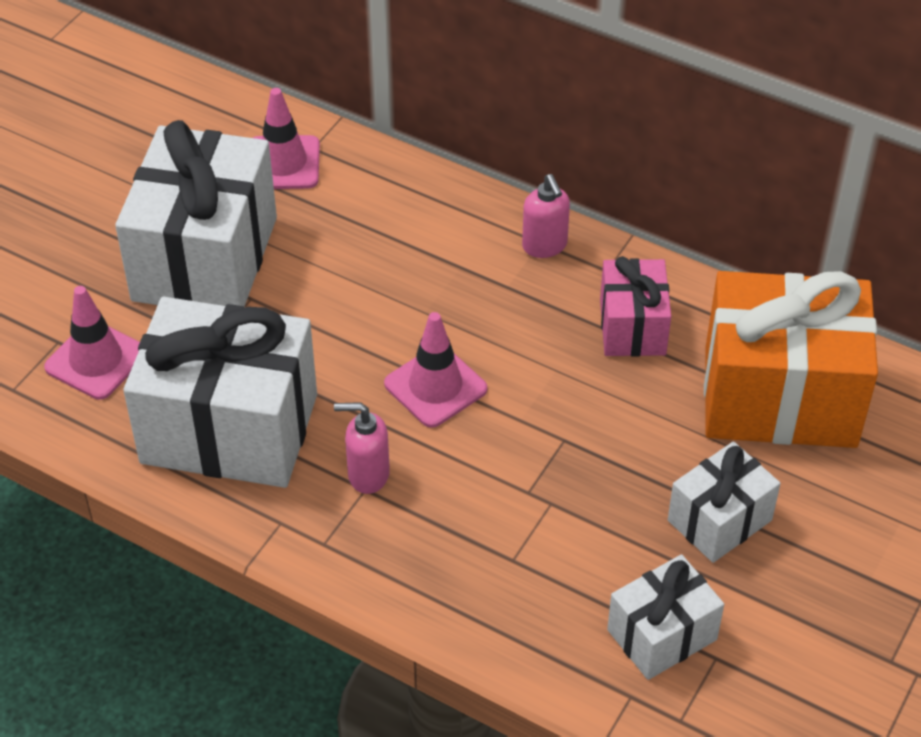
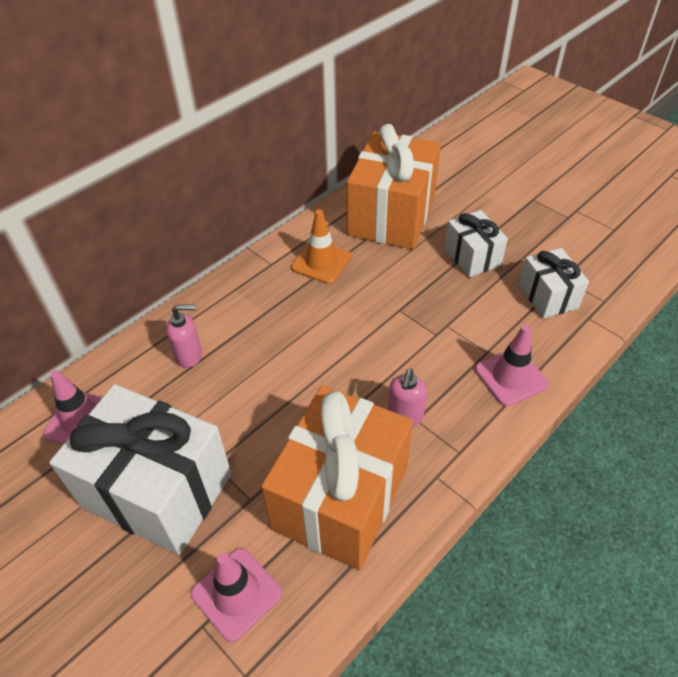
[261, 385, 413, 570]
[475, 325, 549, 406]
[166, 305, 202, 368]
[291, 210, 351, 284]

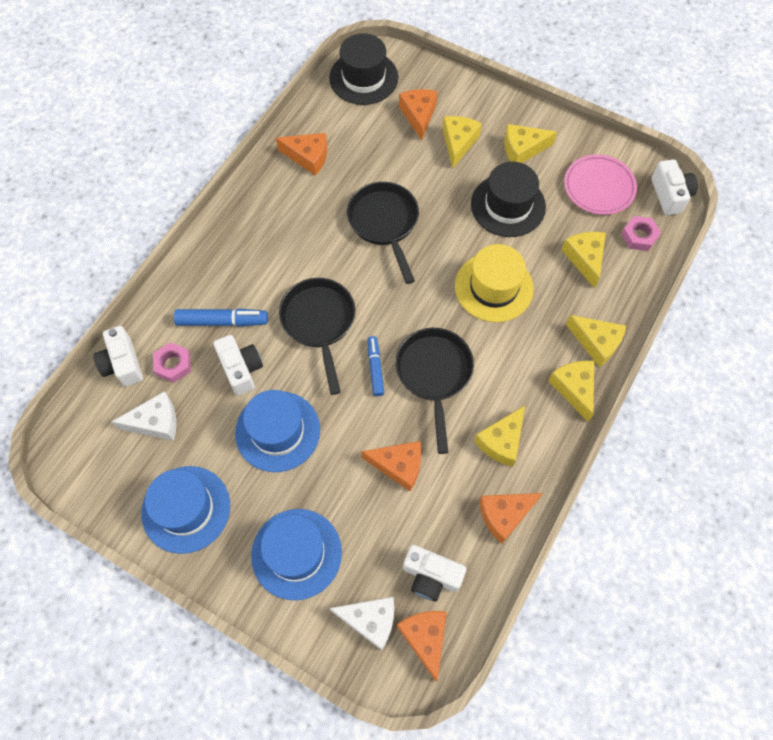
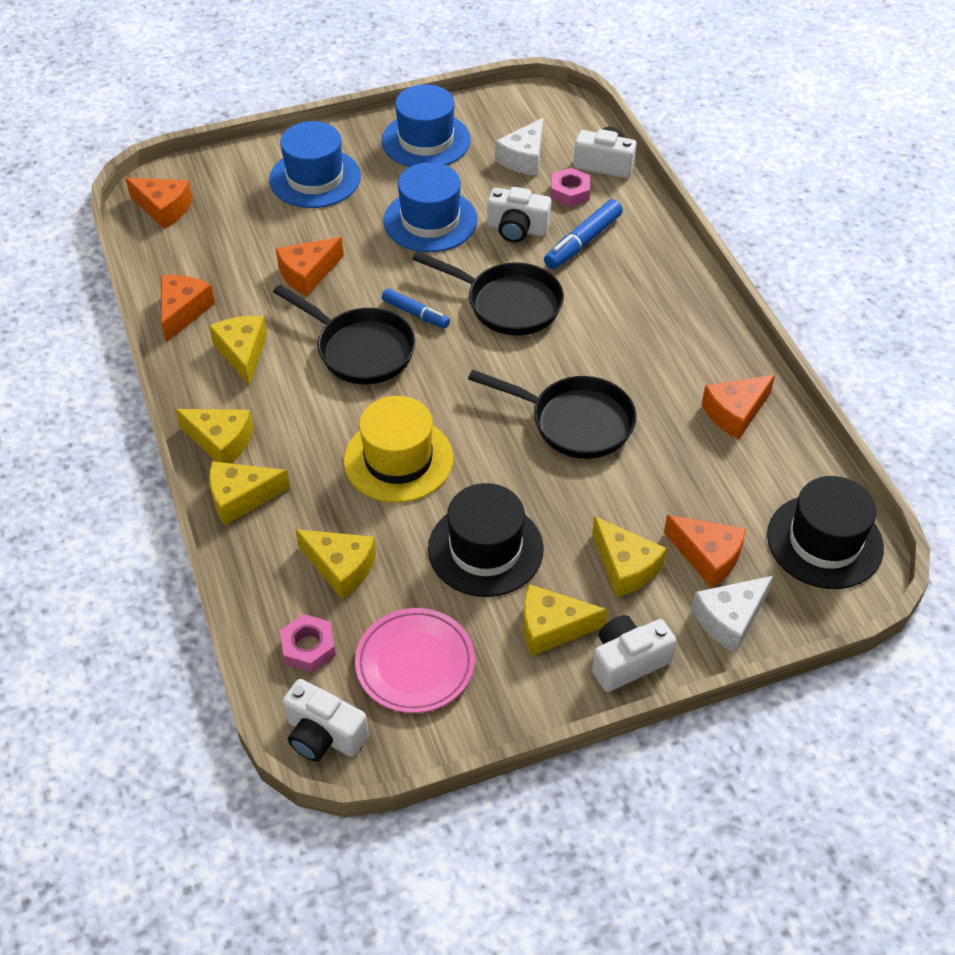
[692, 576, 773, 653]
[592, 615, 676, 692]
[523, 584, 608, 656]

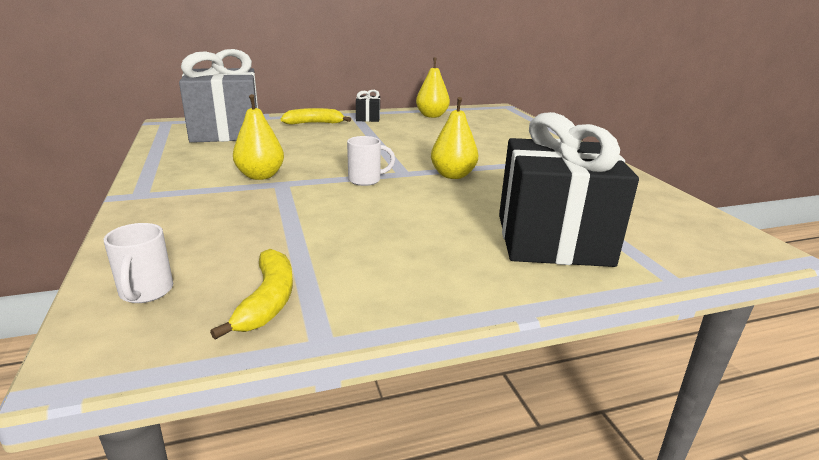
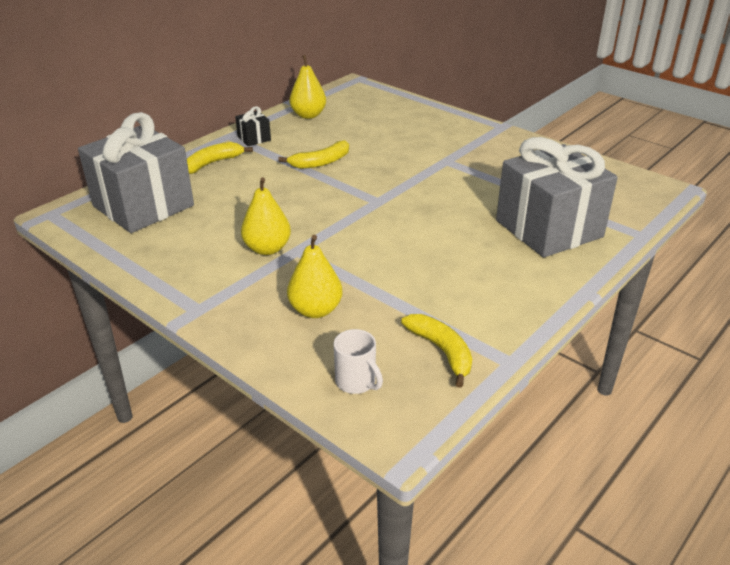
[347, 136, 395, 186] (first image)
[287, 235, 342, 318]
[496, 137, 618, 257]
[278, 140, 349, 169]

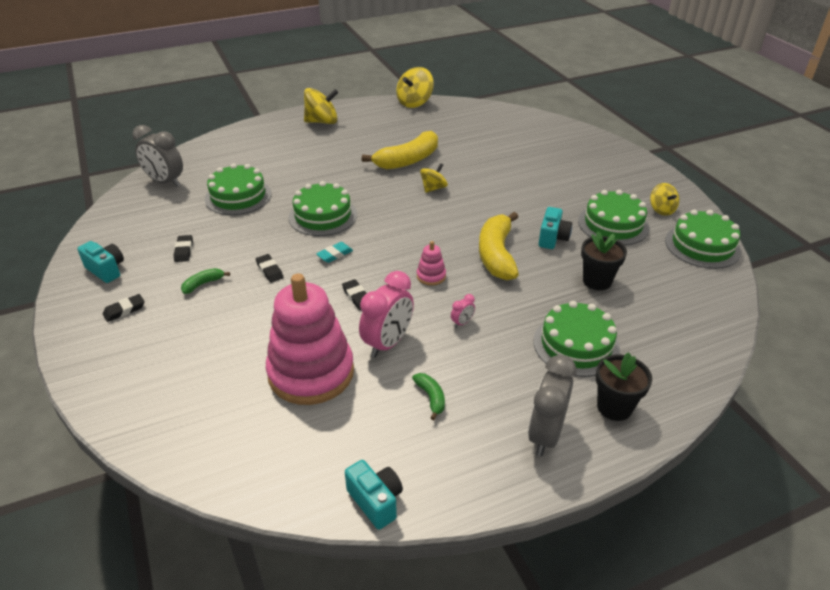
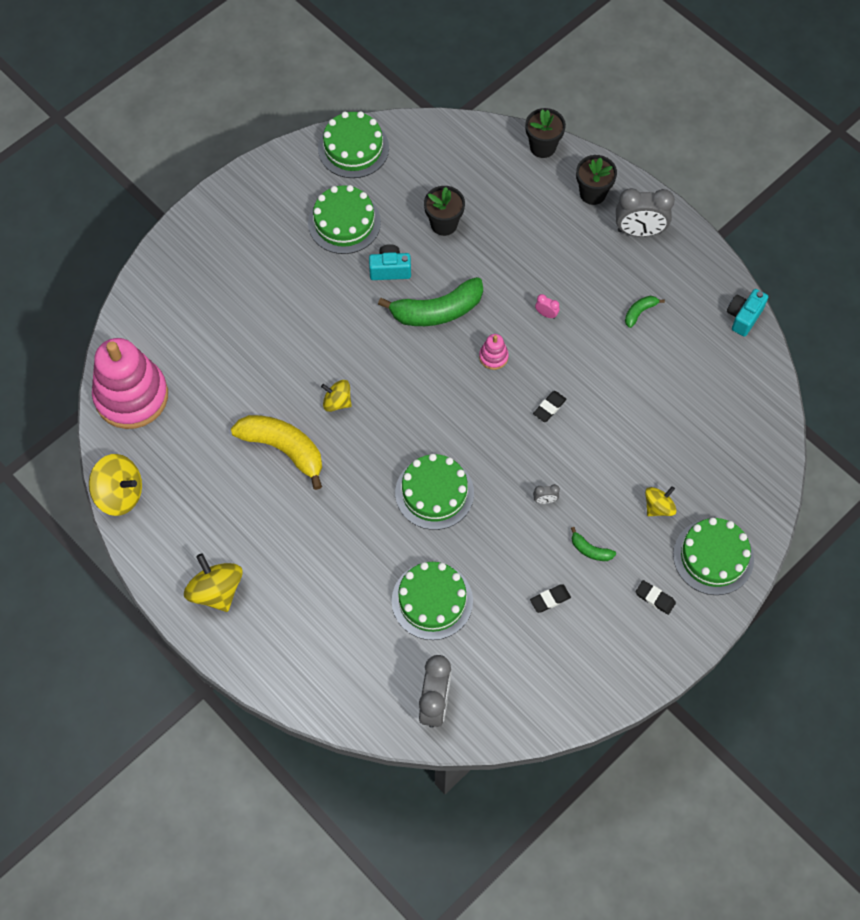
[77, 241, 124, 283] (first image)
[533, 484, 560, 504]
[92, 338, 168, 429]
[316, 242, 353, 263] (first image)
[359, 271, 414, 358] (first image)
[378, 277, 483, 326]
[673, 518, 754, 595]
[645, 486, 676, 516]
[525, 108, 566, 158]

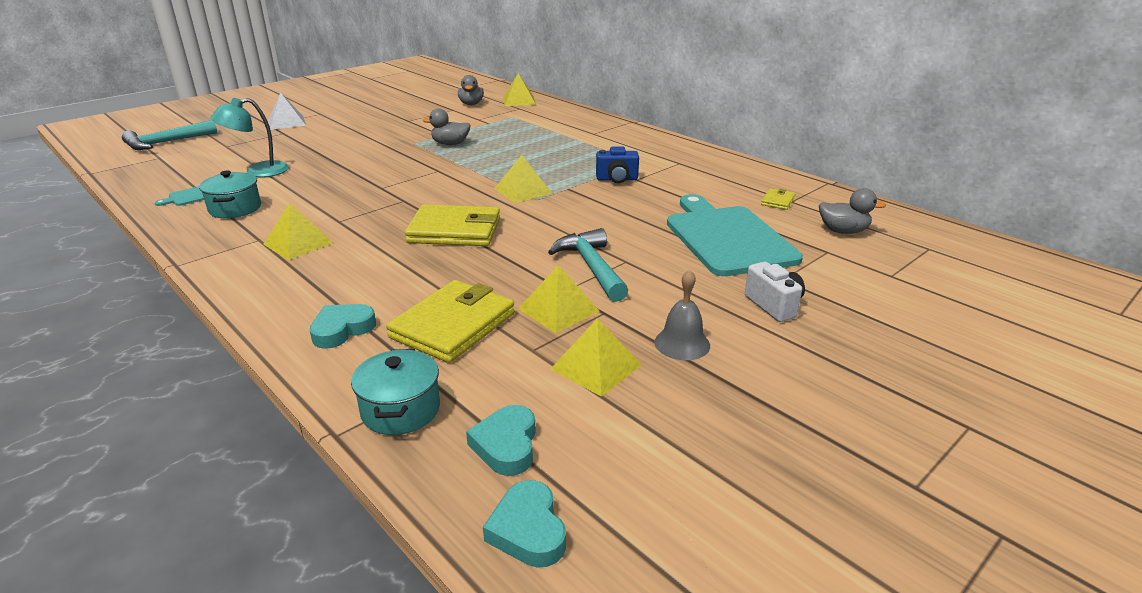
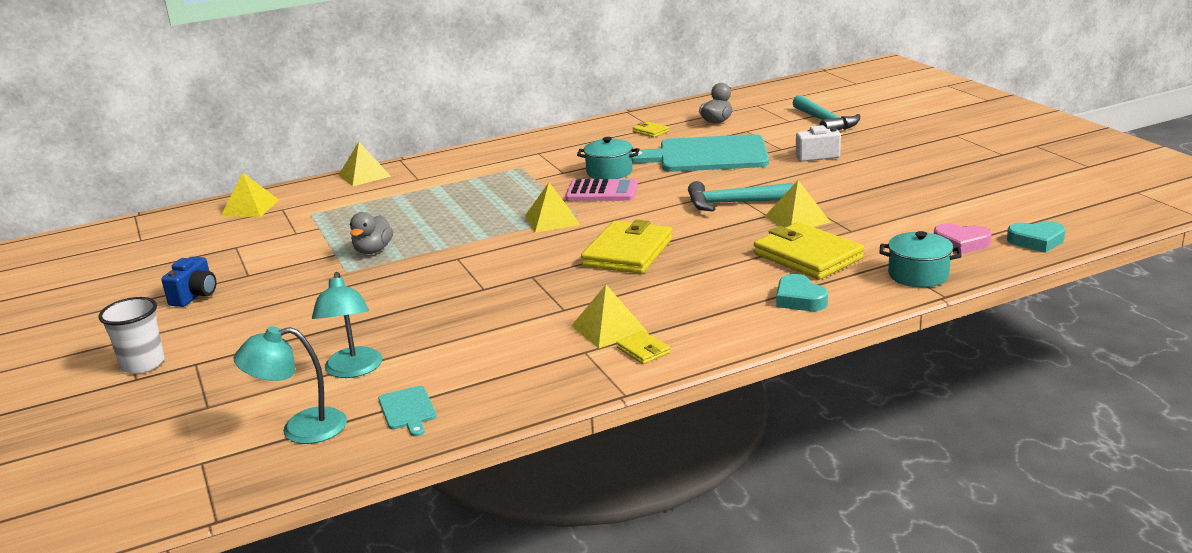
[793, 95, 860, 130]
[577, 137, 639, 179]
[98, 297, 165, 374]
[458, 75, 484, 105] (first image)
[934, 223, 992, 255]
[339, 142, 391, 187]
[161, 257, 216, 307]
[654, 270, 710, 360] (first image)
[234, 326, 347, 444]
[566, 179, 638, 201]
[616, 331, 670, 364]

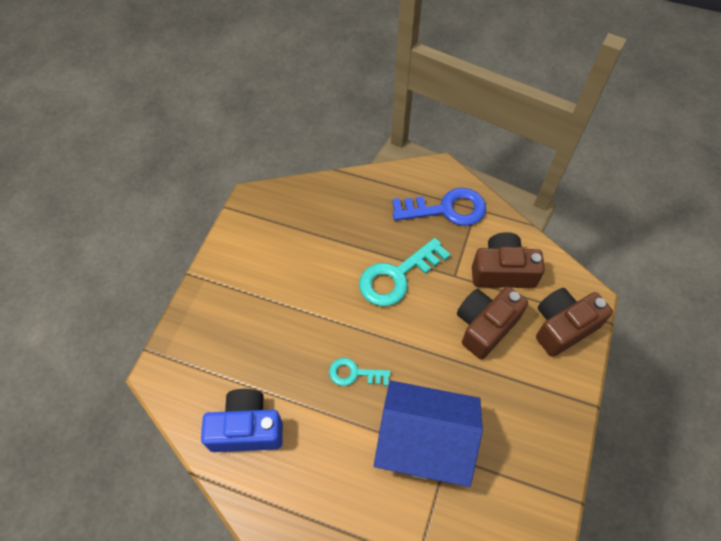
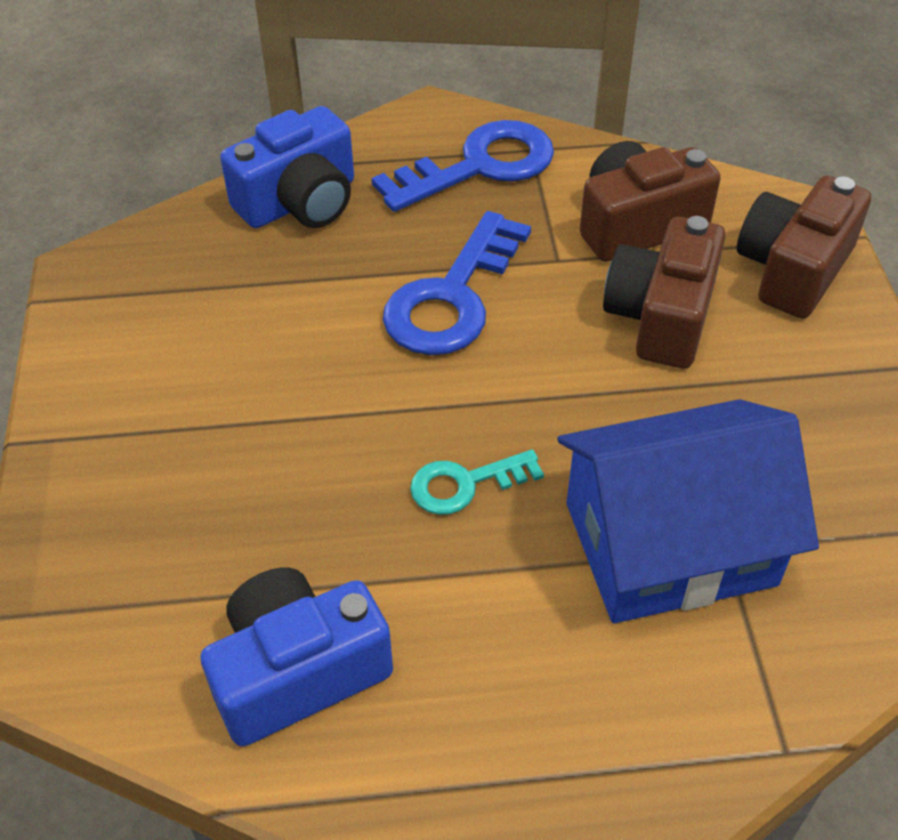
[383, 211, 531, 355]
[220, 106, 354, 228]

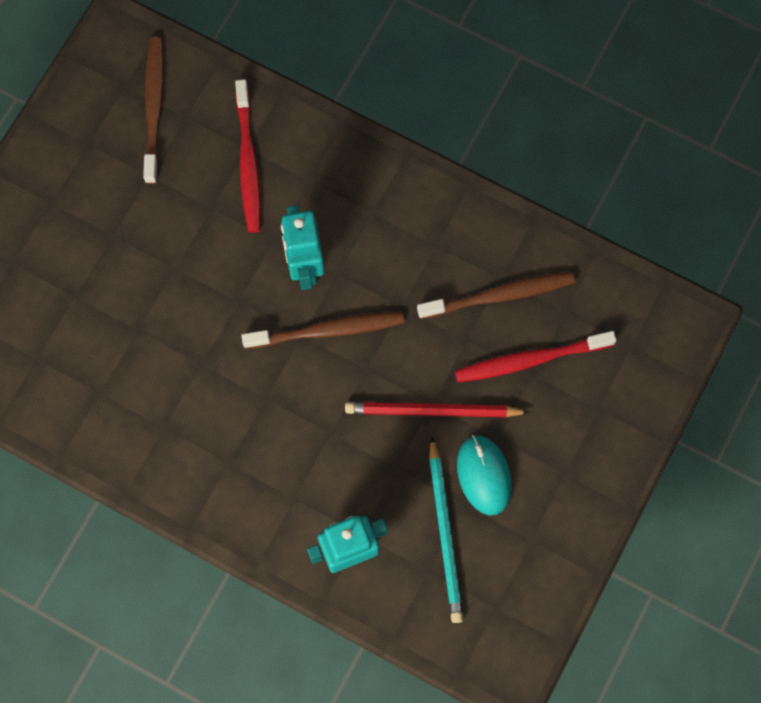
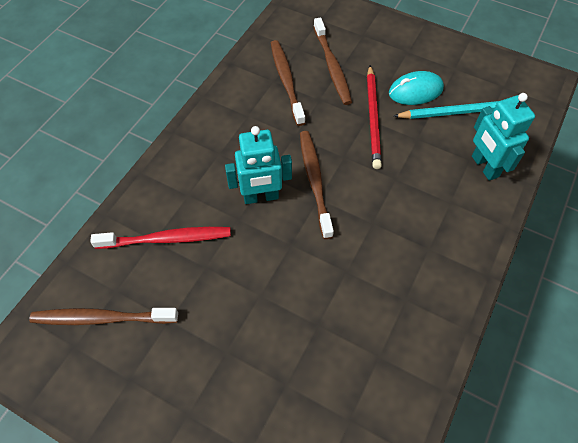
[313, 18, 352, 105]

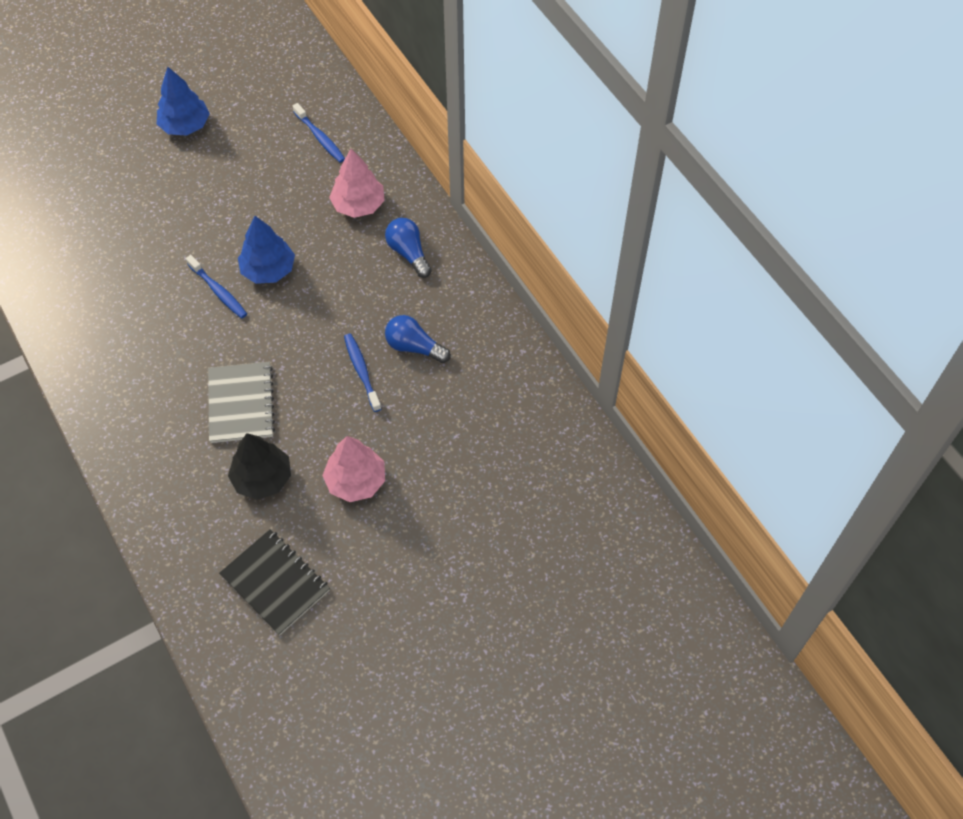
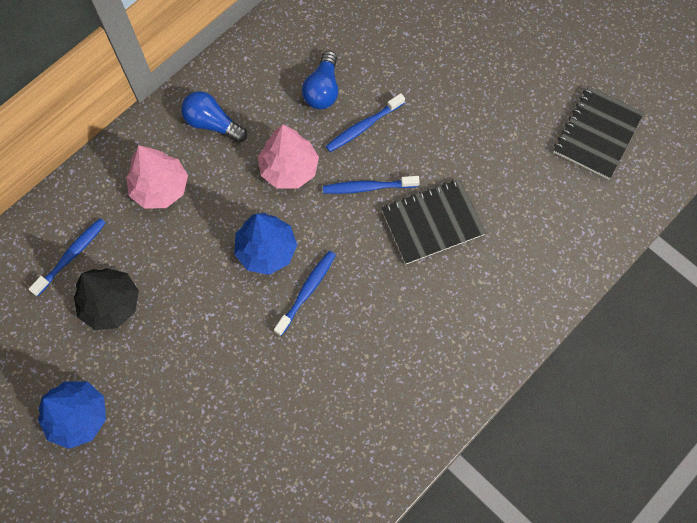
[381, 179, 486, 264]
[74, 268, 139, 330]
[258, 124, 319, 189]
[181, 91, 247, 142]
[323, 176, 420, 194]

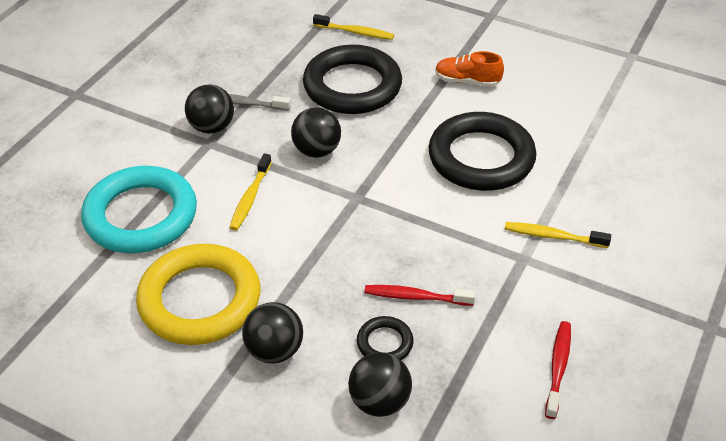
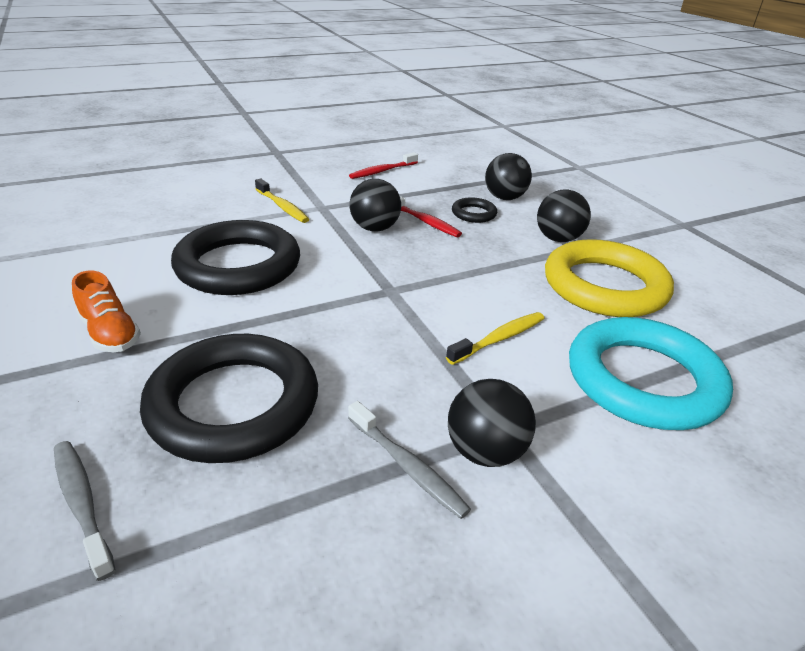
[350, 179, 401, 231]
[54, 441, 116, 581]

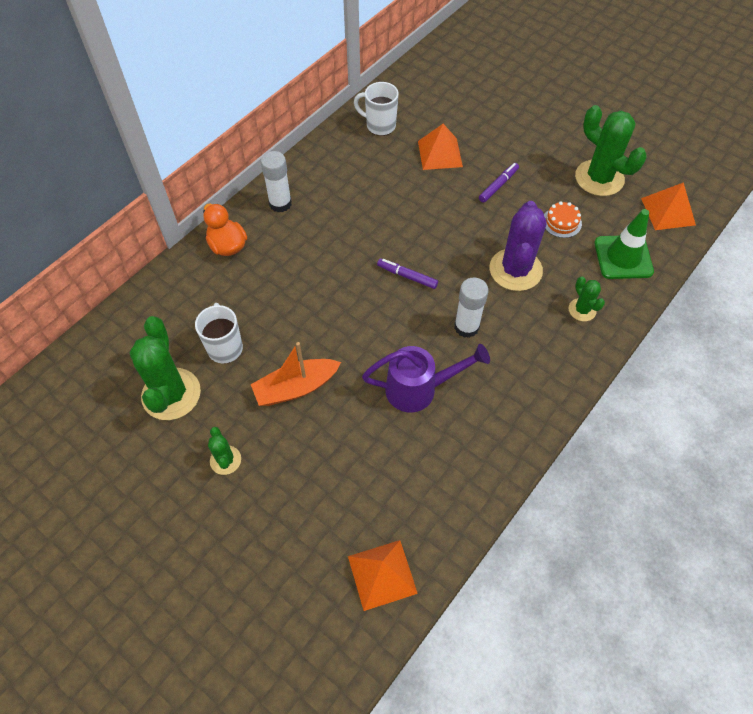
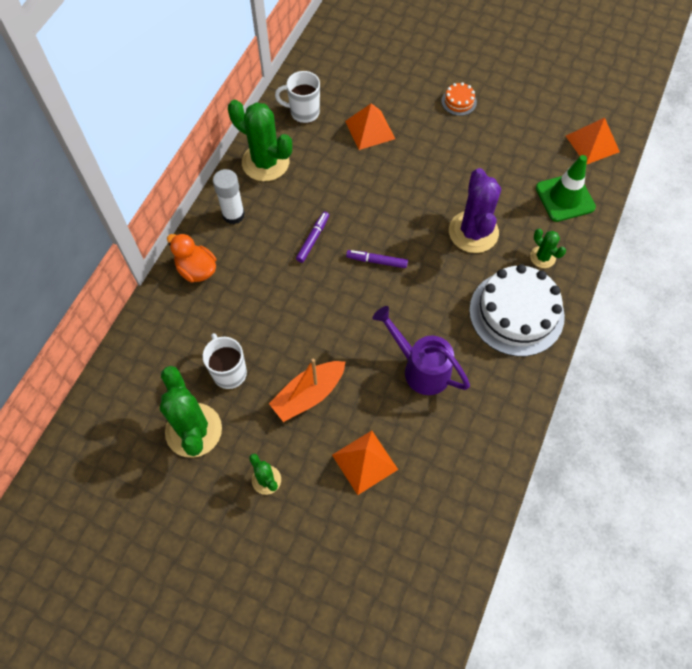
[332, 431, 398, 495]
[373, 306, 470, 395]
[454, 278, 489, 338] (first image)
[296, 211, 329, 263]
[441, 82, 477, 116]
[228, 100, 292, 181]
[469, 264, 565, 357]

